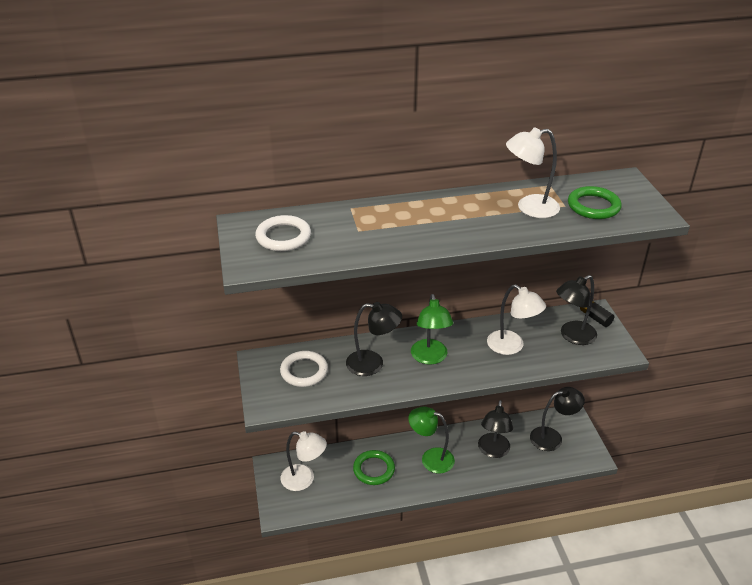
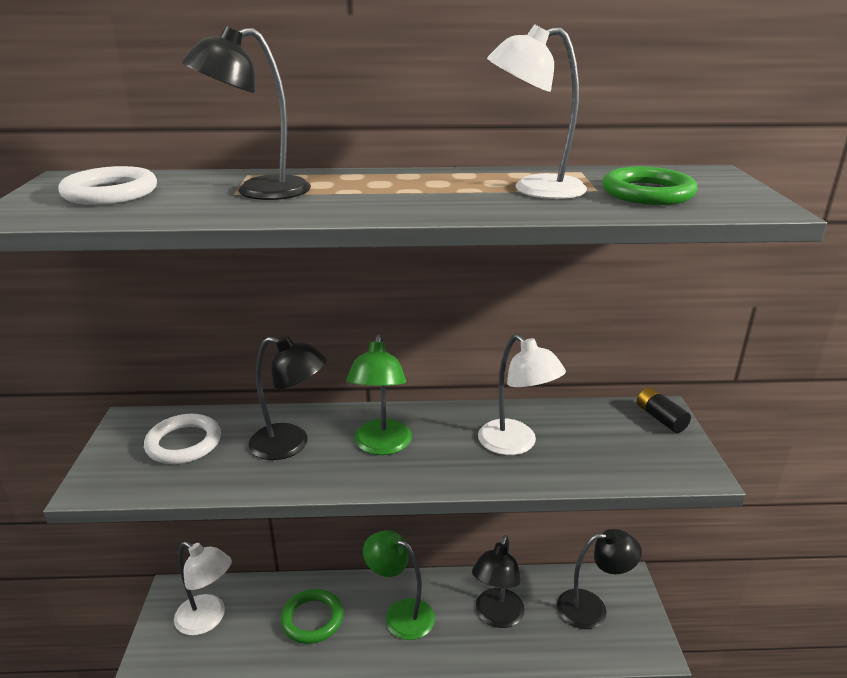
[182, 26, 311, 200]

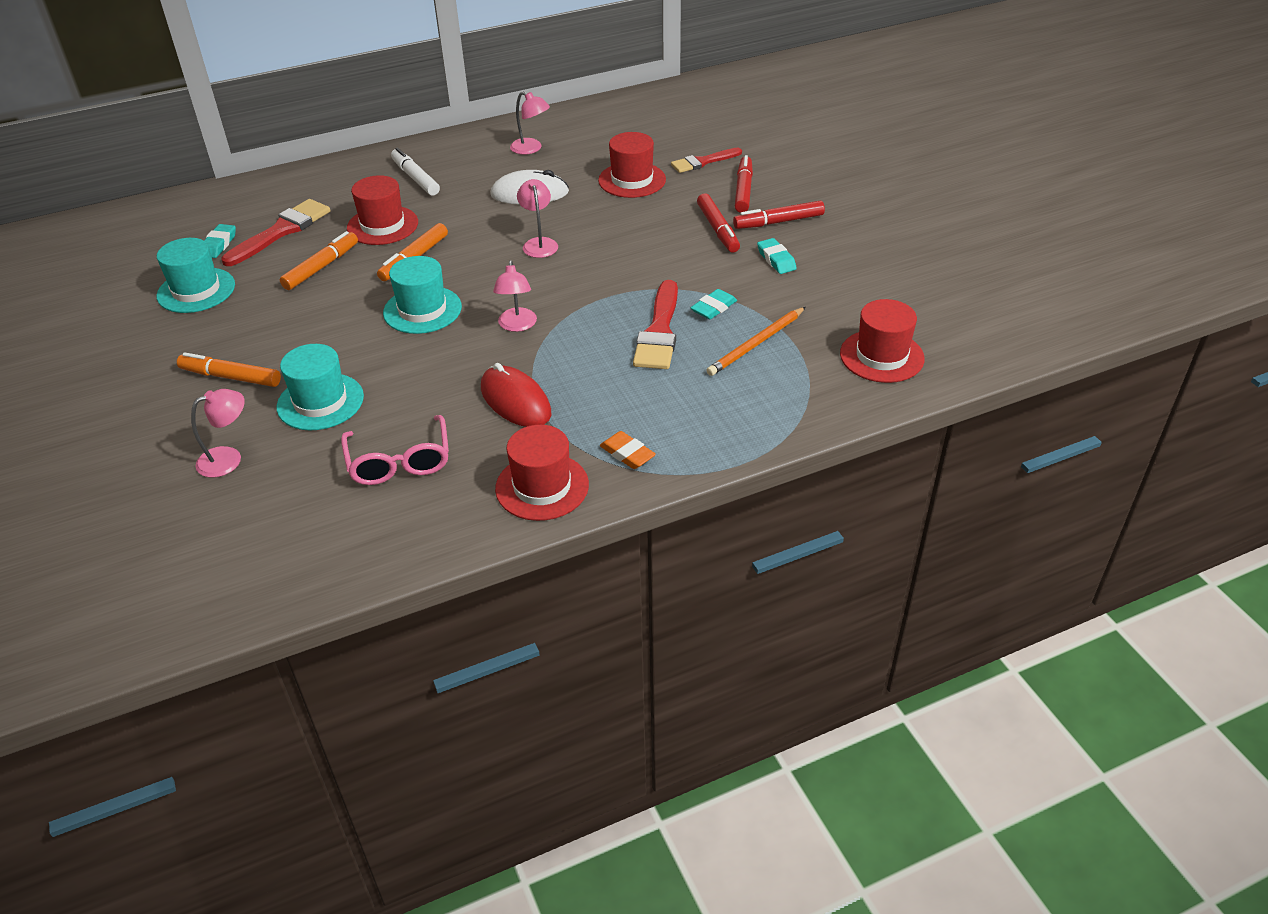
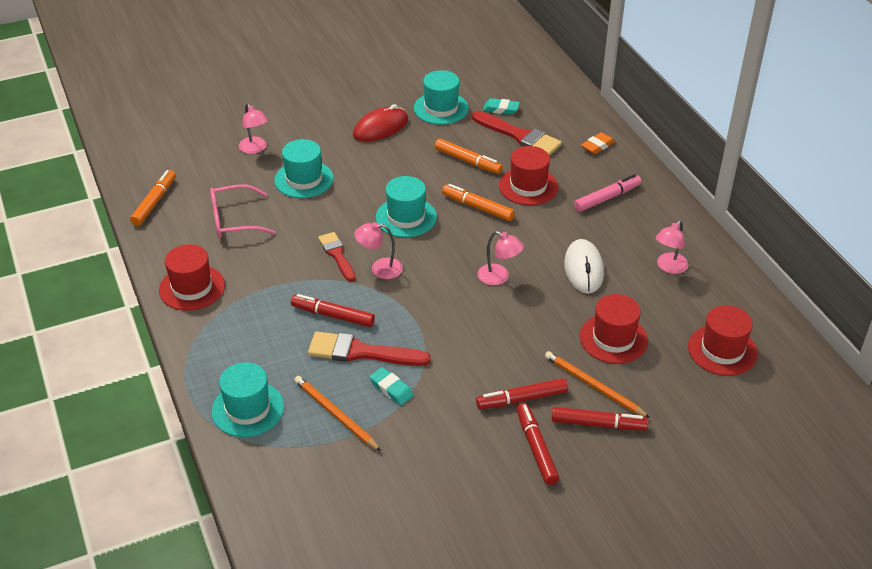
[130, 170, 176, 226]
[574, 174, 641, 212]
[353, 104, 408, 142]
[477, 231, 524, 285]
[581, 132, 615, 154]
[318, 232, 356, 282]
[757, 238, 797, 274] (first image)
[688, 305, 758, 376]
[211, 362, 284, 437]
[291, 294, 375, 327]
[545, 351, 650, 418]

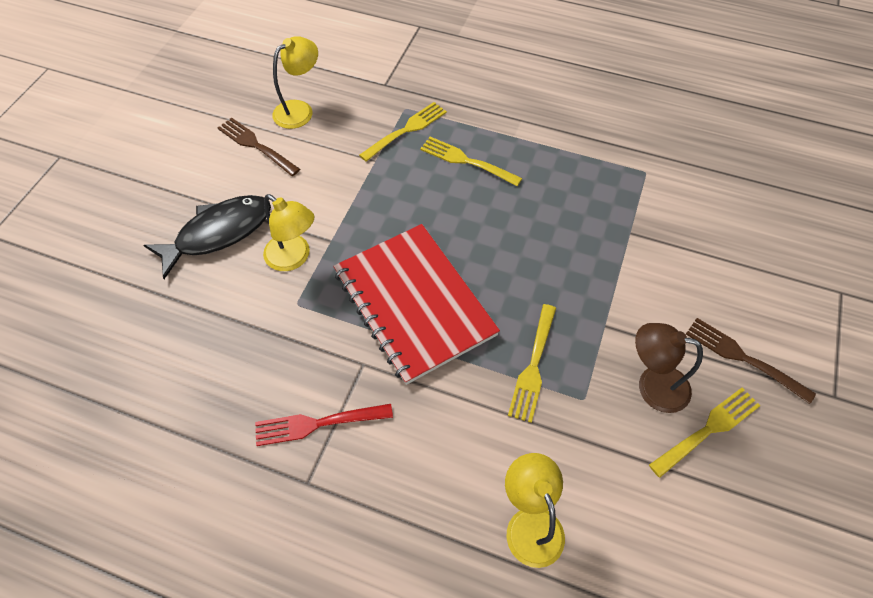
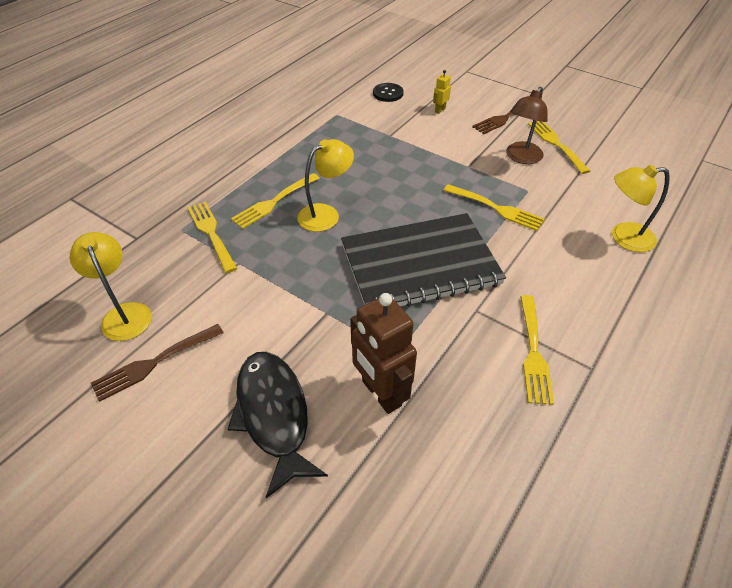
[520, 295, 554, 405]
[297, 139, 354, 232]
[341, 213, 506, 307]
[350, 293, 417, 414]
[373, 83, 404, 102]
[433, 70, 451, 114]

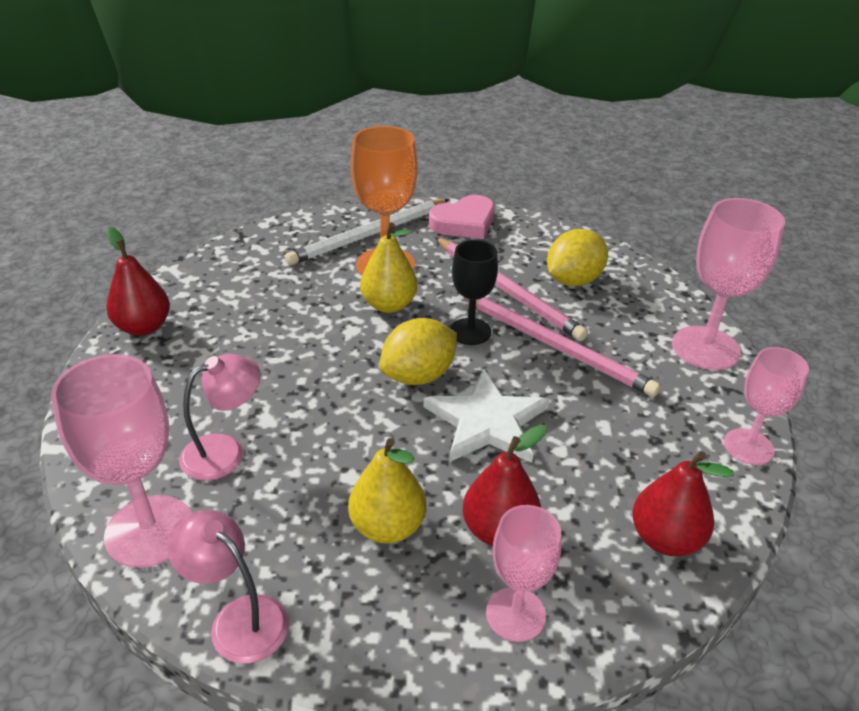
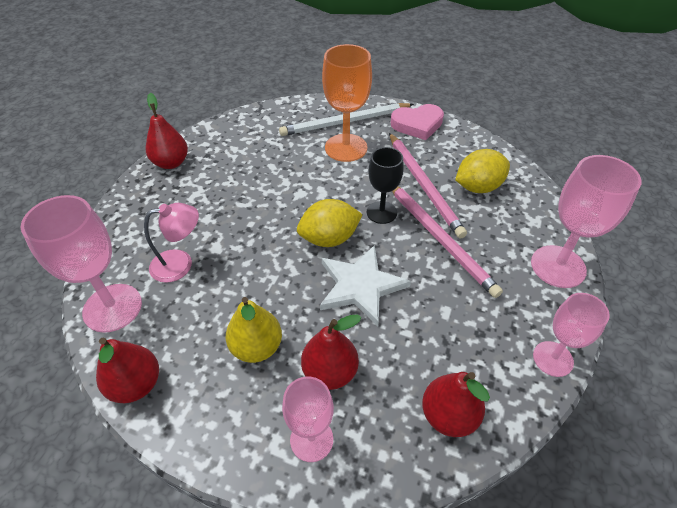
[96, 338, 159, 403]
[360, 223, 417, 313] (first image)

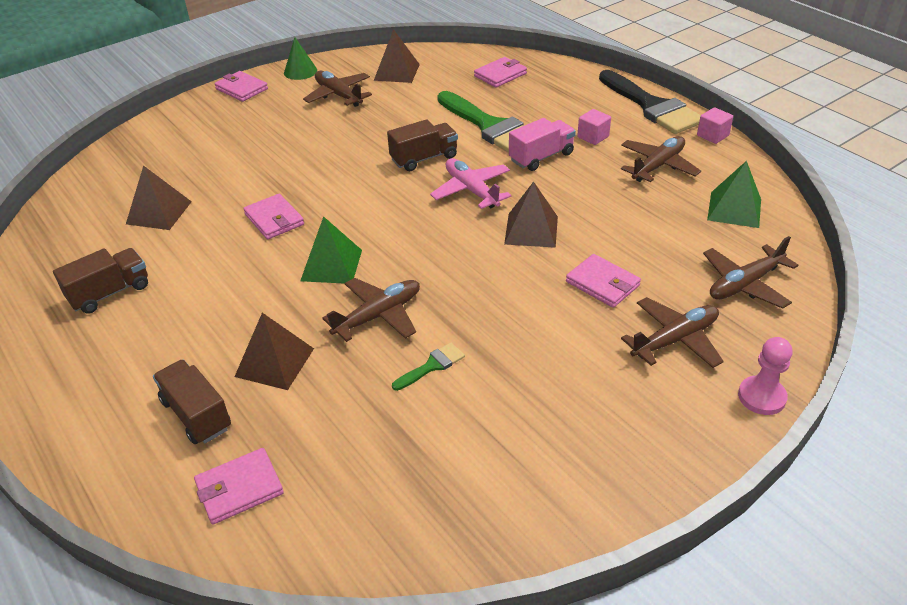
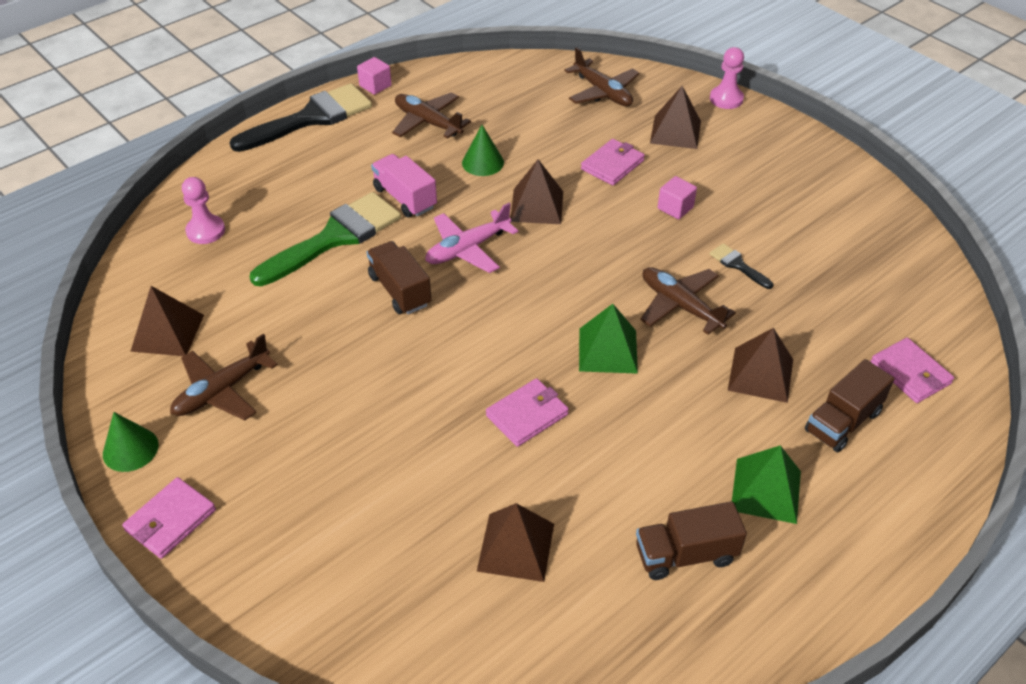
[636, 501, 747, 580]
[710, 243, 773, 289]
[182, 177, 225, 244]
[658, 176, 697, 219]
[650, 86, 701, 149]
[732, 445, 801, 524]
[462, 125, 504, 176]

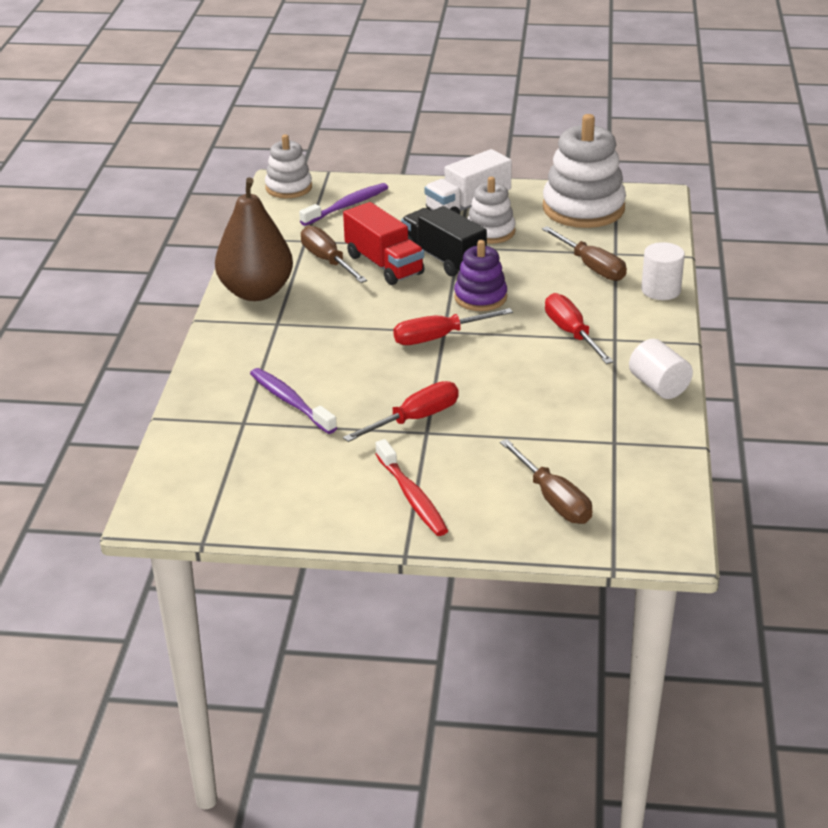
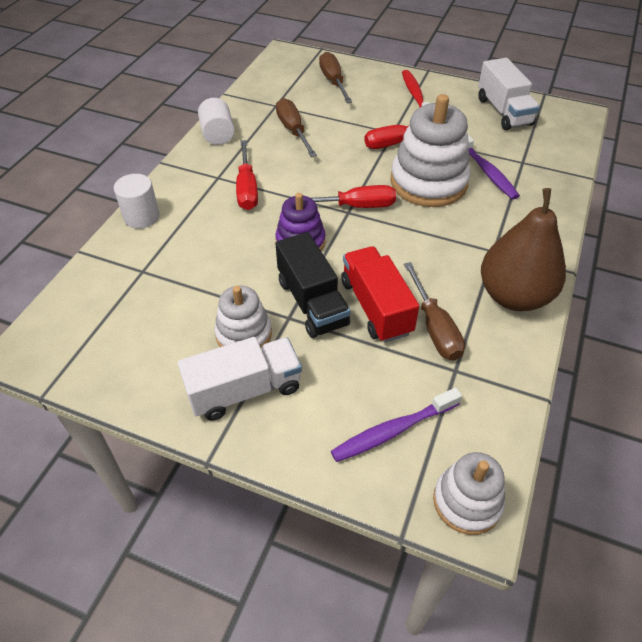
[390, 94, 471, 207]
[276, 98, 317, 157]
[478, 58, 540, 130]

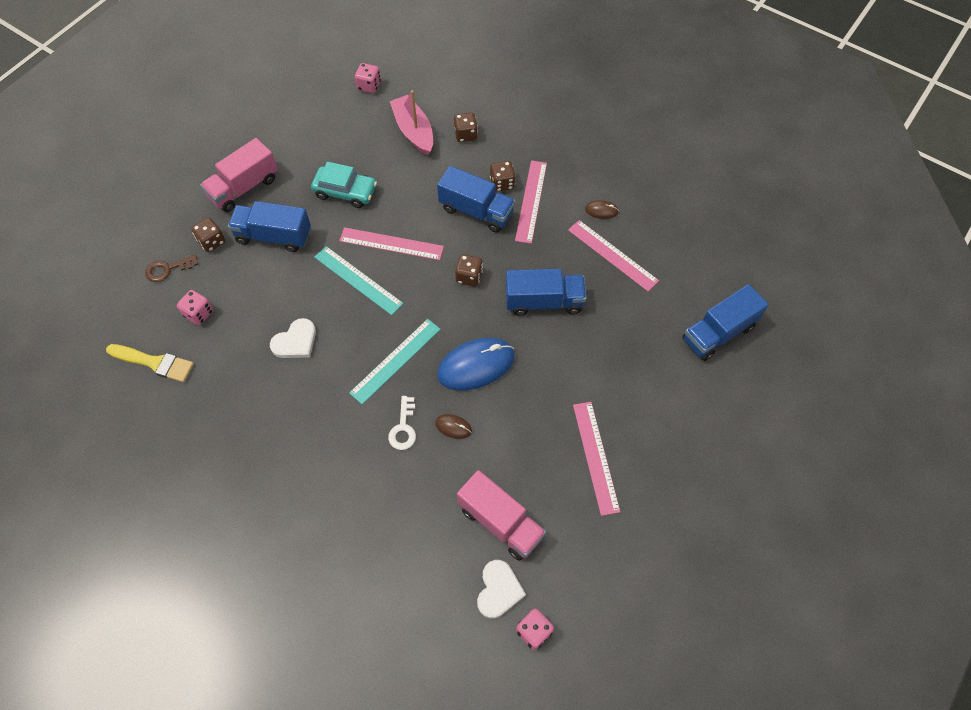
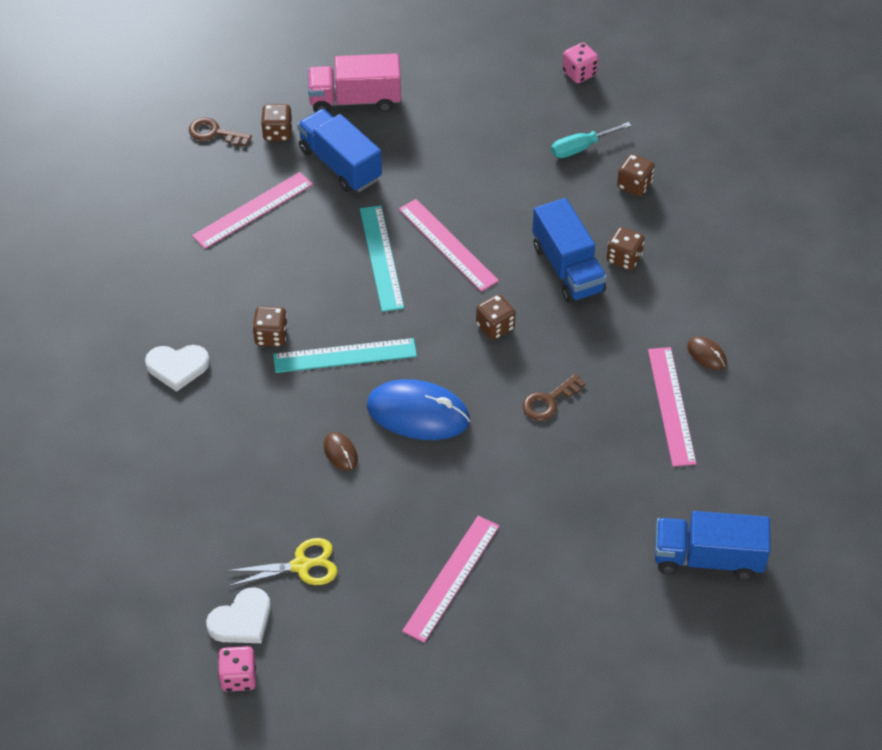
[106, 344, 194, 382] (first image)
[177, 290, 213, 325] (first image)
[145, 345, 210, 392]
[311, 161, 377, 208] (first image)
[388, 396, 416, 450] (first image)
[551, 122, 631, 158]
[225, 538, 338, 586]
[523, 374, 585, 421]
[192, 172, 313, 249]
[252, 306, 288, 347]

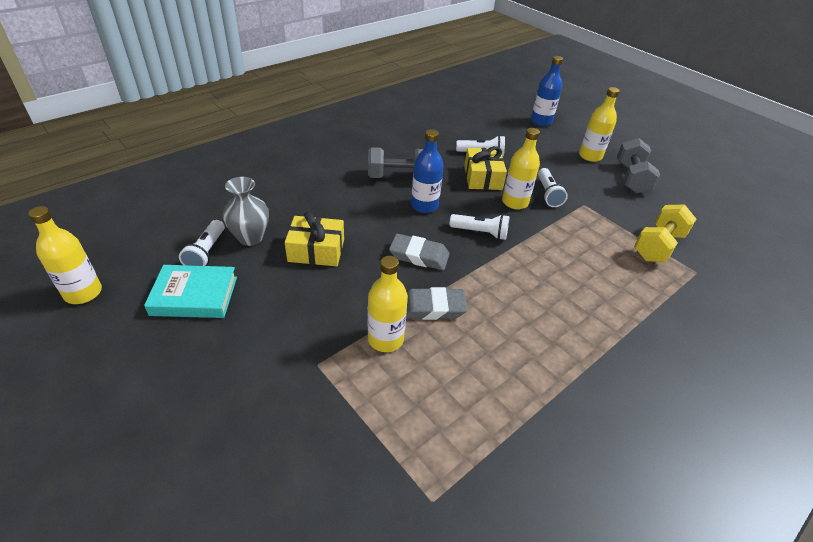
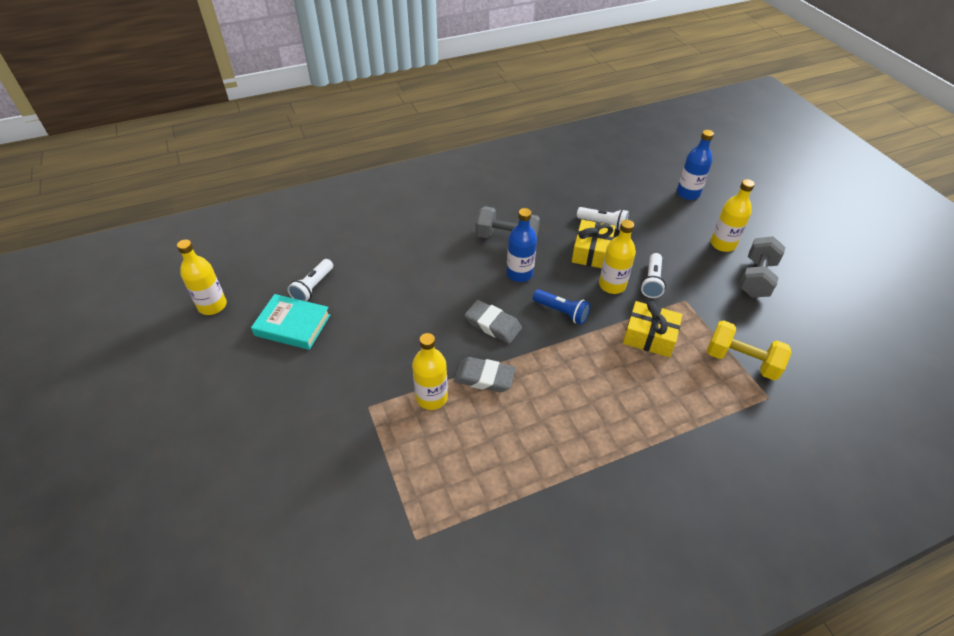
[222, 177, 269, 246] (first image)
[623, 301, 683, 357]
[533, 289, 591, 325]
[707, 320, 791, 380]

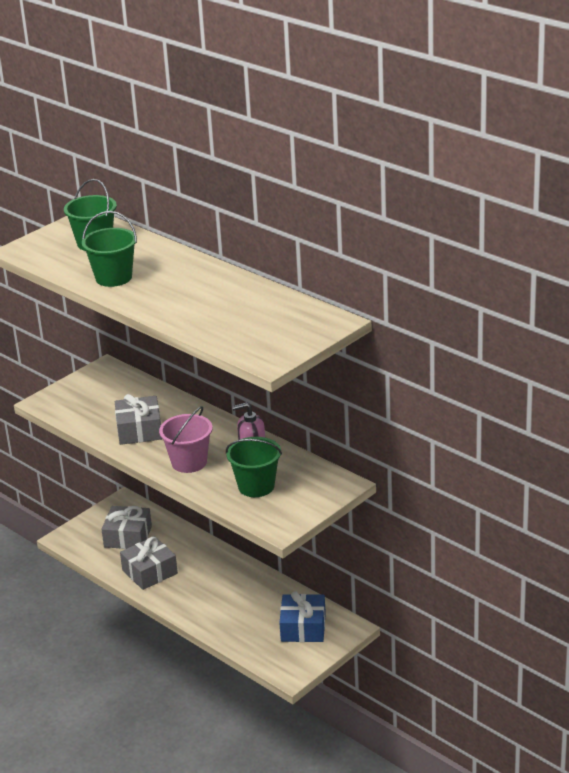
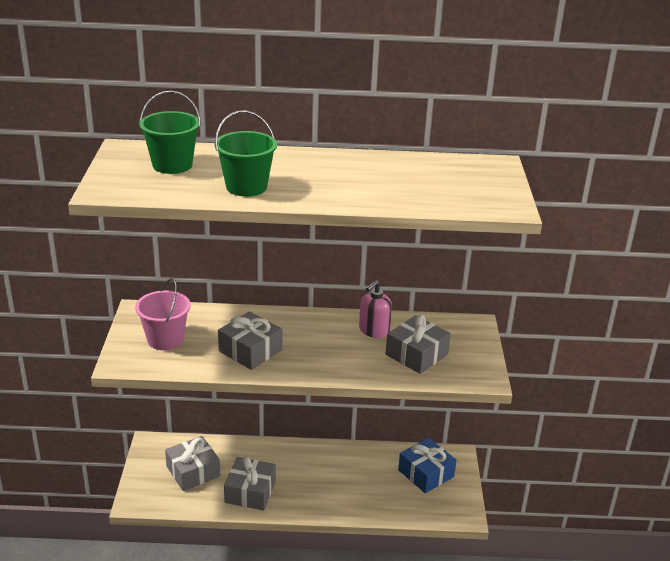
[135, 278, 191, 350]
[386, 315, 451, 374]

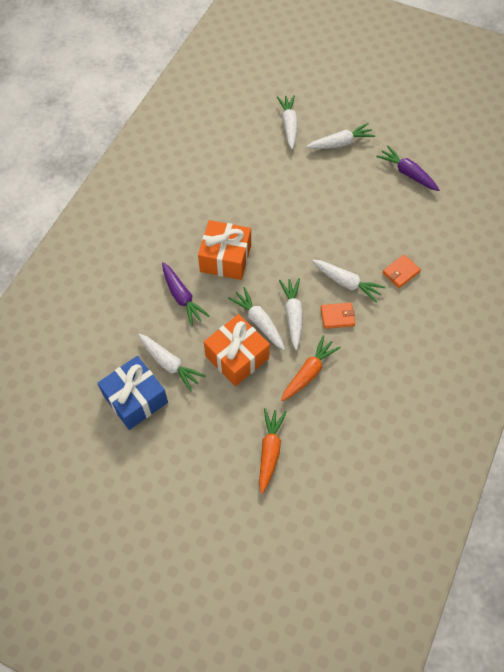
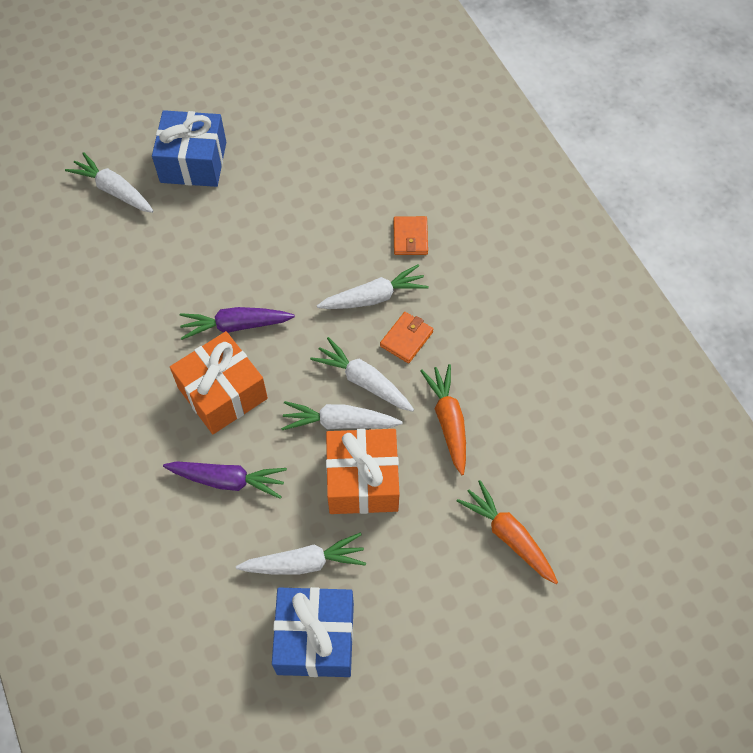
[152, 110, 226, 187]
[179, 307, 295, 340]

